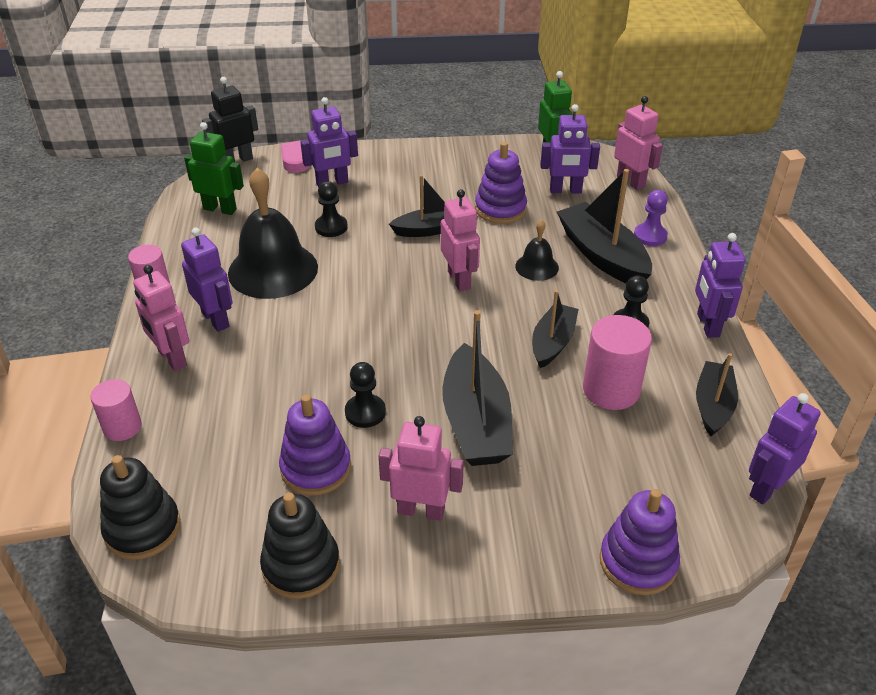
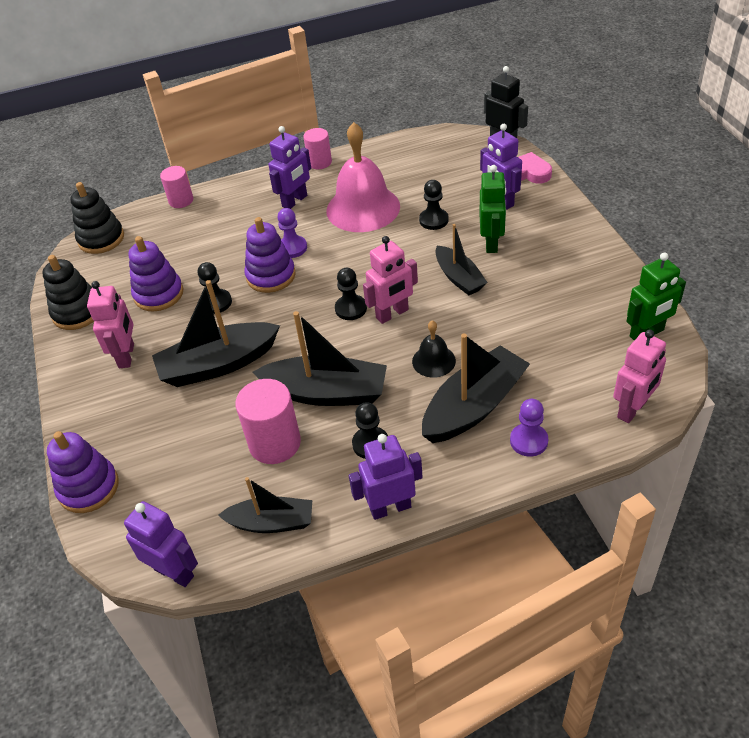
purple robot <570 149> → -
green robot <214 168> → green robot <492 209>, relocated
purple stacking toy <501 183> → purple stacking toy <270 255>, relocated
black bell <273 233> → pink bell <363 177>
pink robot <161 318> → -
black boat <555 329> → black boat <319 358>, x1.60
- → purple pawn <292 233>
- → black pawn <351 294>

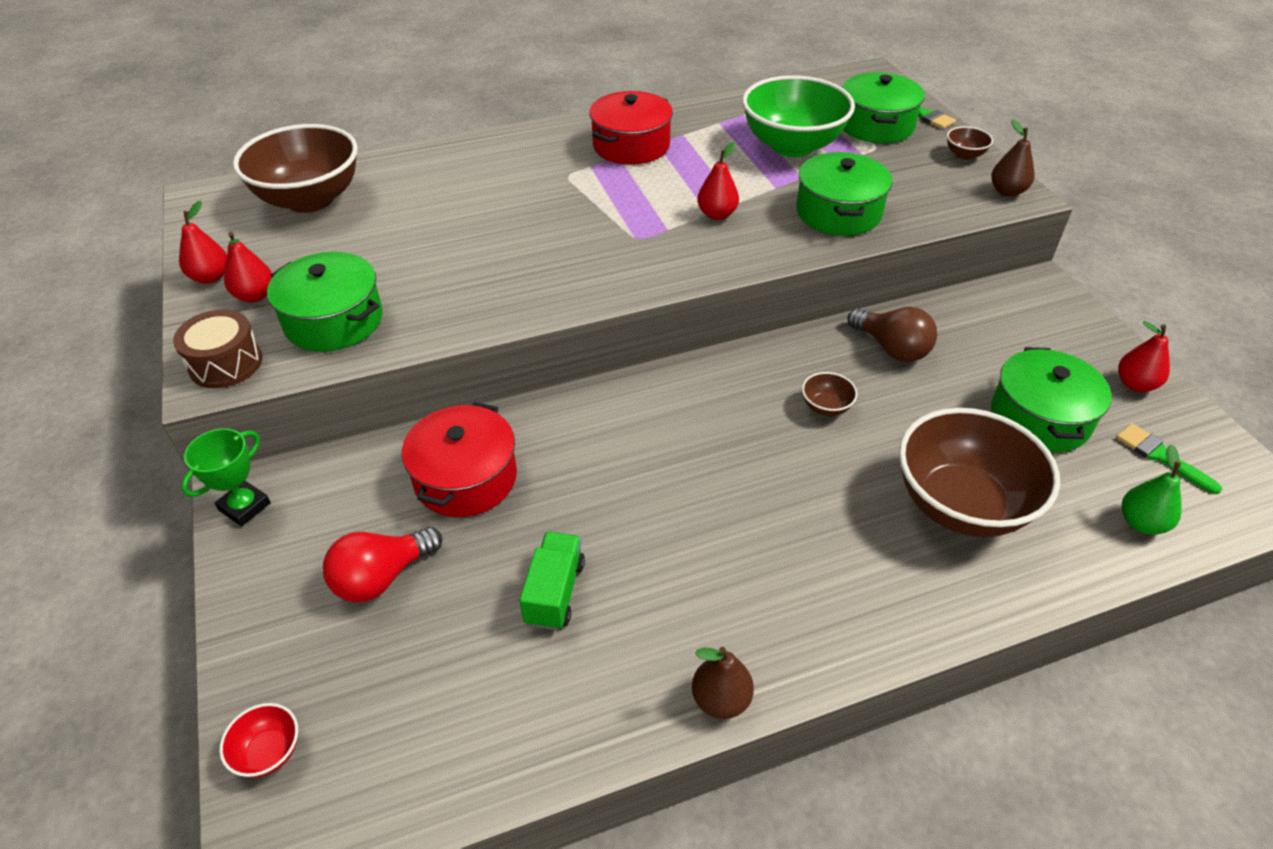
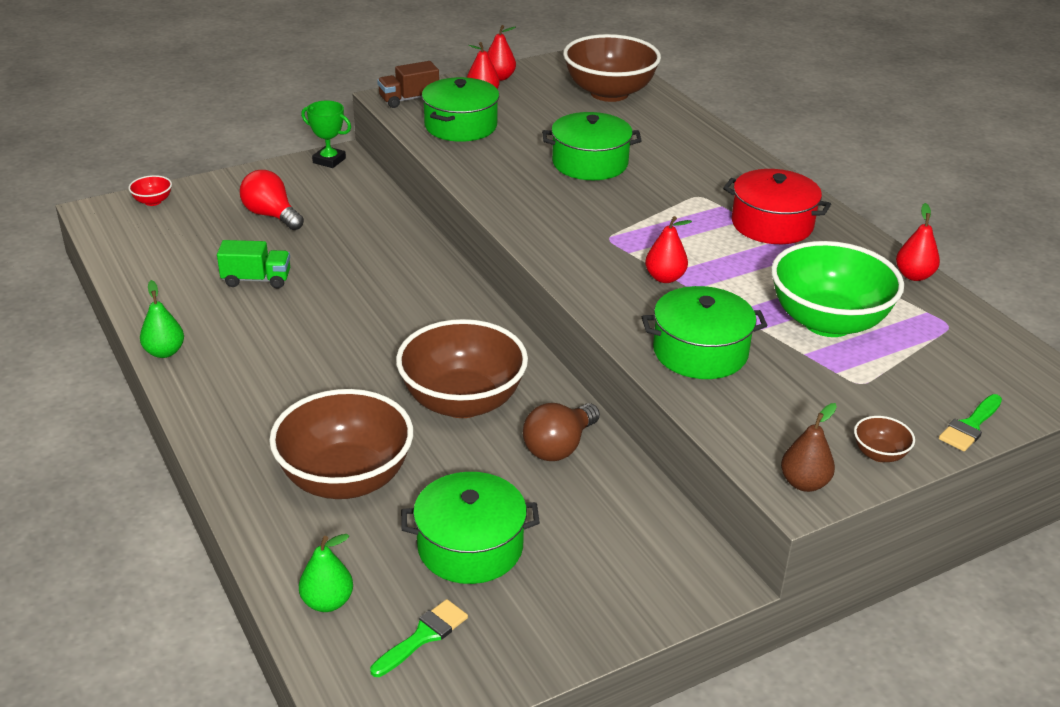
green pot <883 107> → green pot <592 146>, relocated
brown drum <217 348> → brown truck <408 84>
red pear <1144 356> → red pear <918 242>, relocated
brown bowl <830 394> → brown bowl <462 368>, x2.47
red pot <459 459> → -
brown pear <723 683> → green pear <162 319>

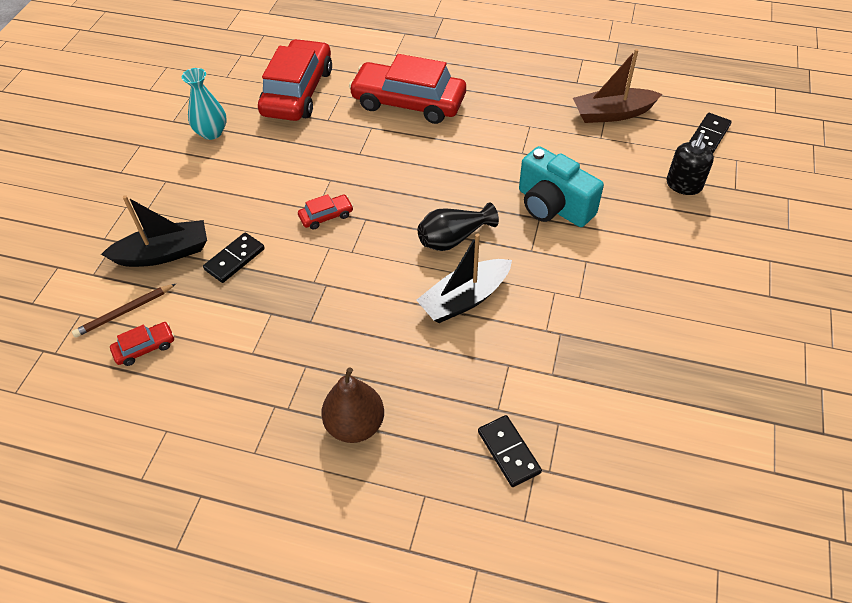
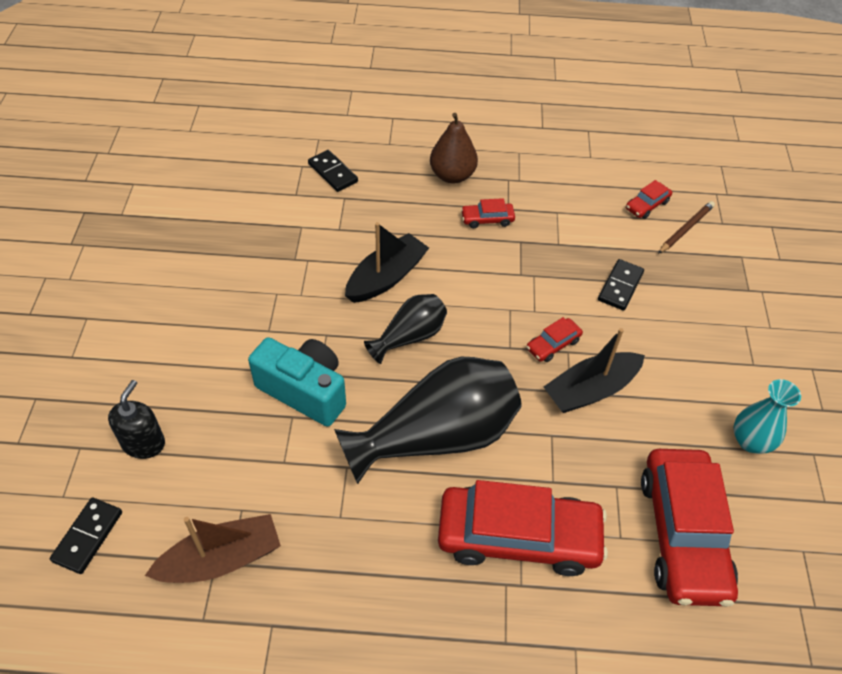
black boat <154 231> → black boat <594 370>, relocated
- → red car <488 213>
- → black vase <428 420>

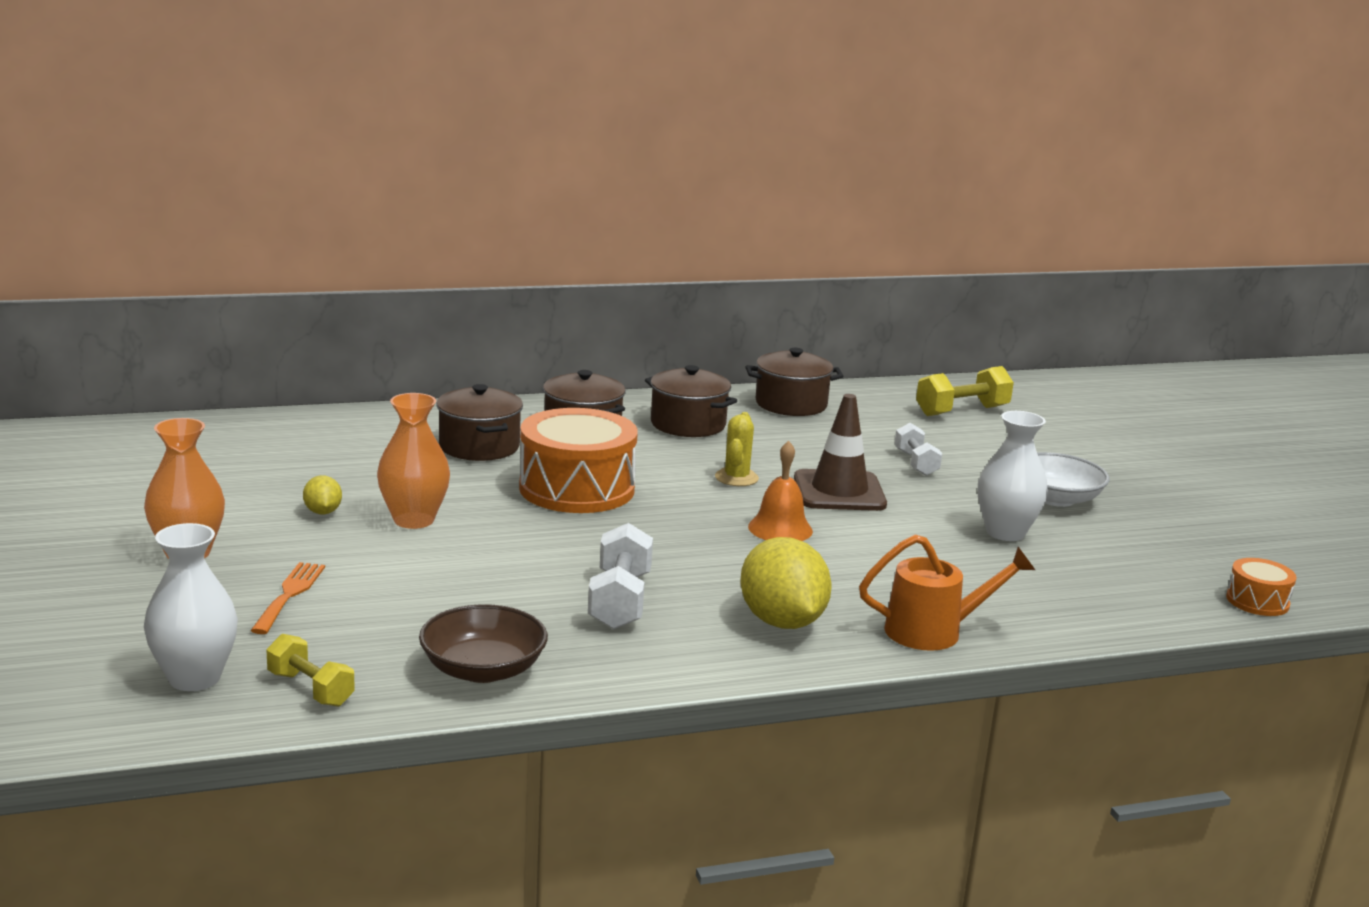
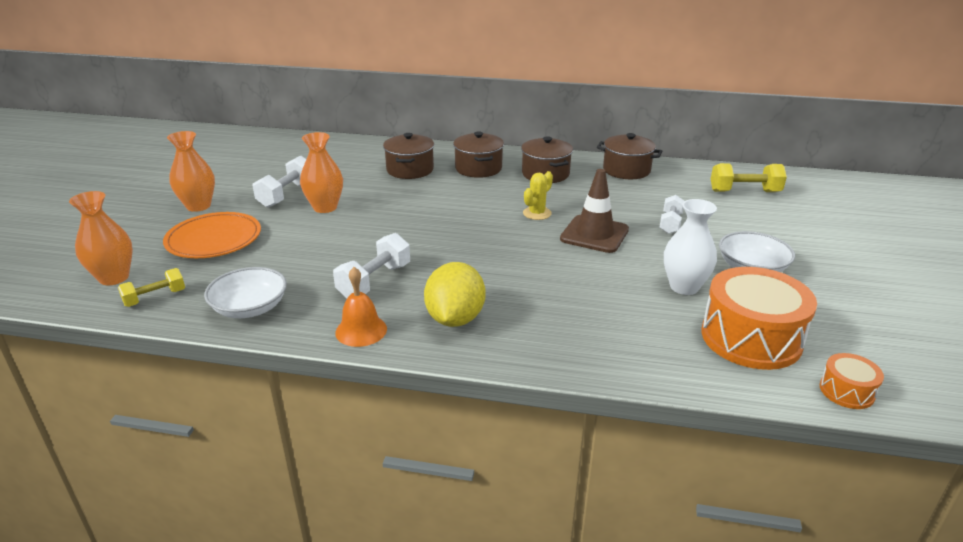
orange drum <578 460> → orange drum <759 318>, relocated
orange bell <780 491> → orange bell <361 307>, relocated
yellow lemon <322 495> → white dumbbell <279 182>
white vase <191 607> → orange vase <101 238>
orange watering can <947 593> → -
orange fork <287 598> → orange plate <212 235>
brown bowl <483 643> → white bowl <245 292>
yellow dumbbell <310 670> → yellow dumbbell <151 287>, 75 degrees clockwise

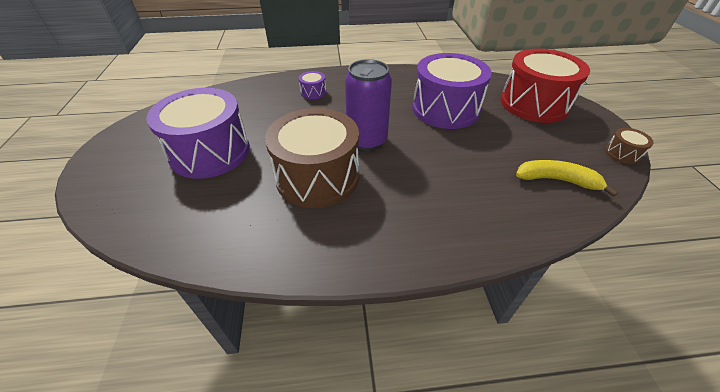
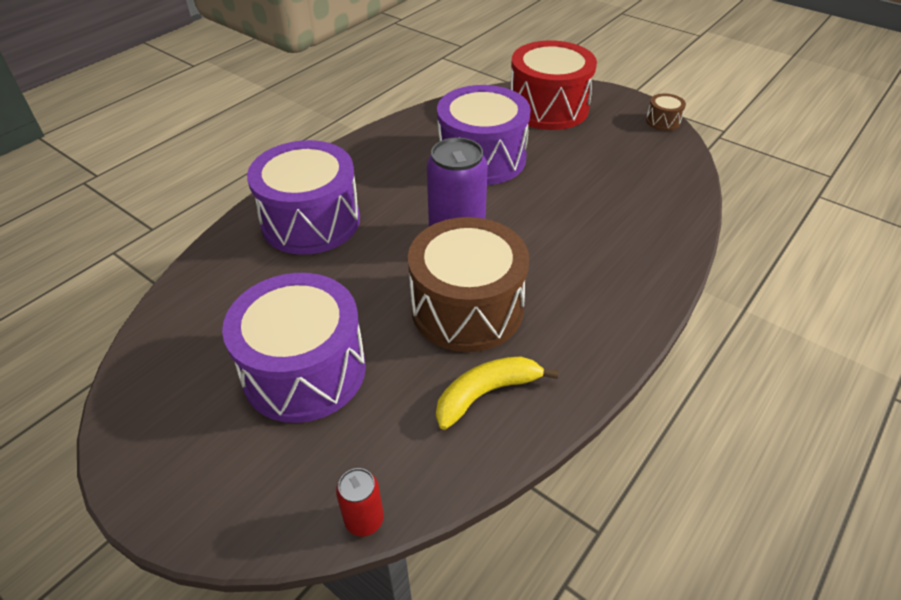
purple drum <312 85> → purple drum <303 197>, x2.44
yellow banana <567 178> → yellow banana <497 393>, relocated
- → red can <360 502>

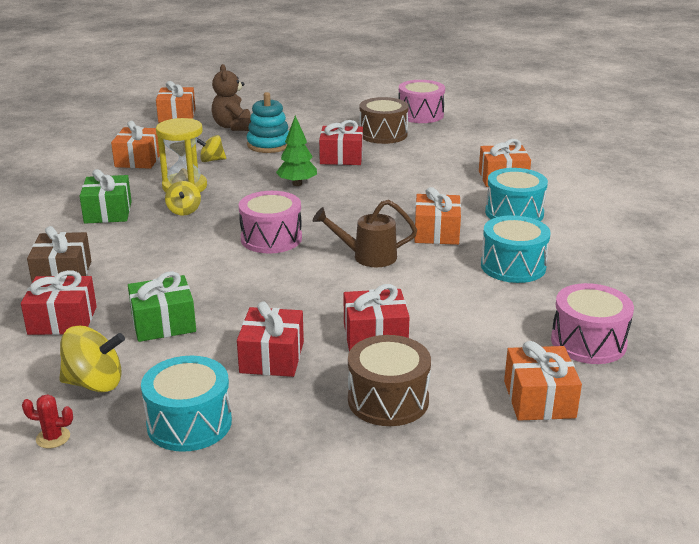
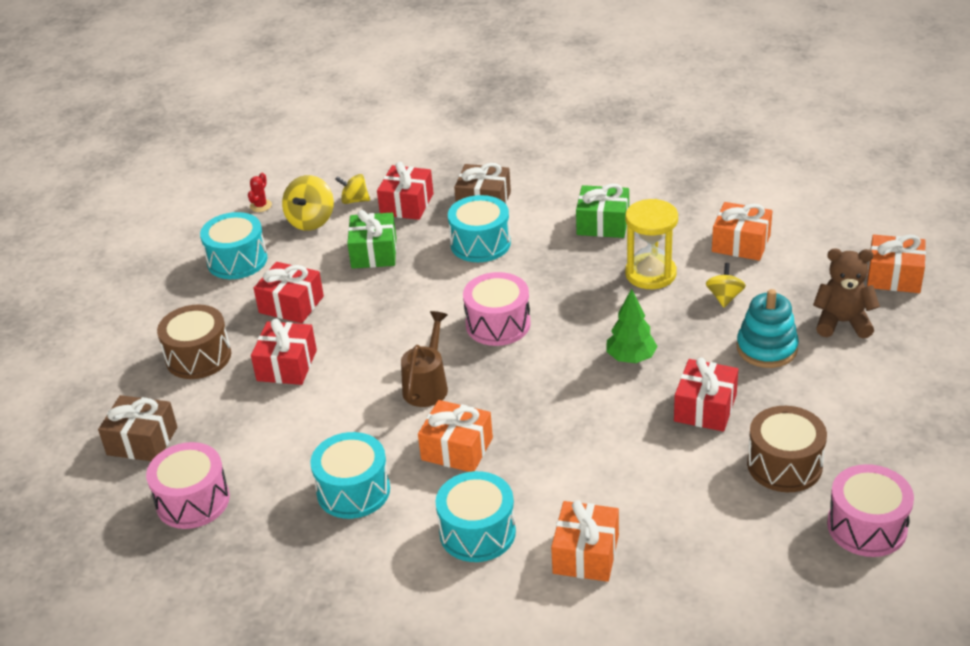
yellow spinning top <183 198> → yellow spinning top <352 189>, relocated
orange gift <543 381> → brown gift <137 428>
- → turquoise drum <479 228>

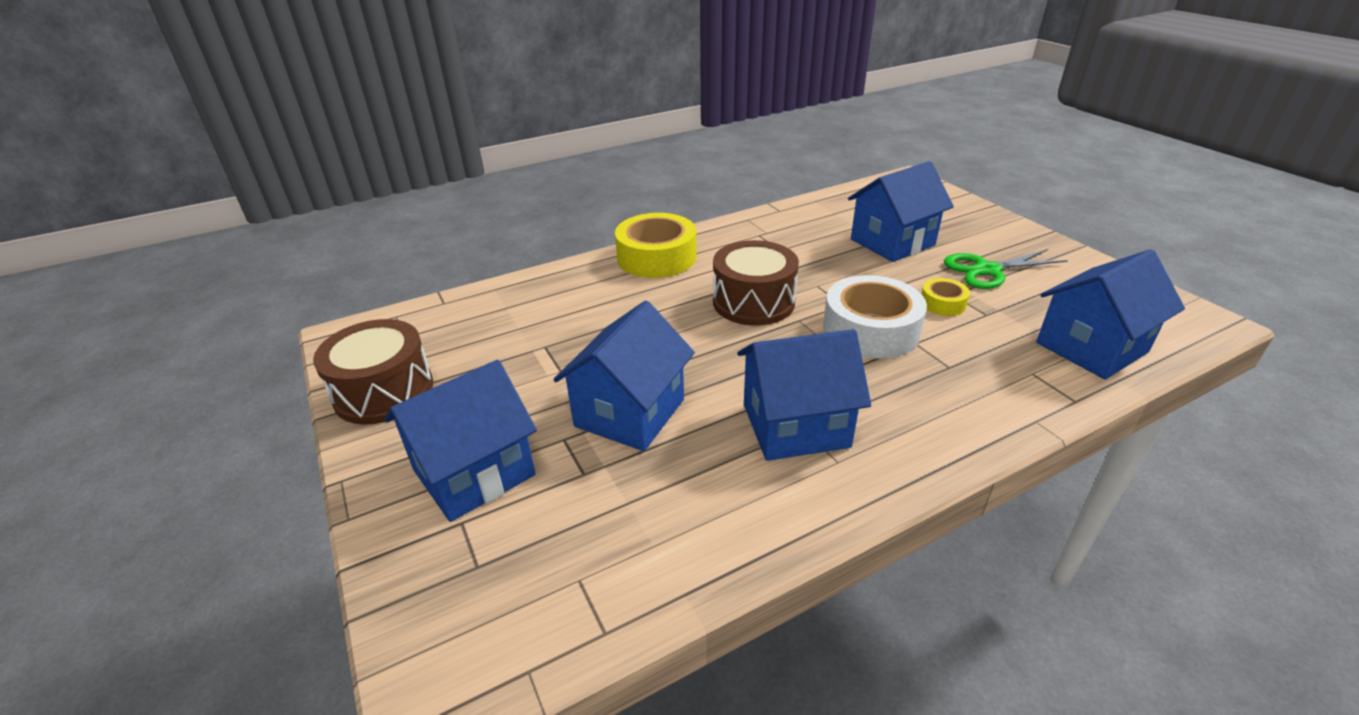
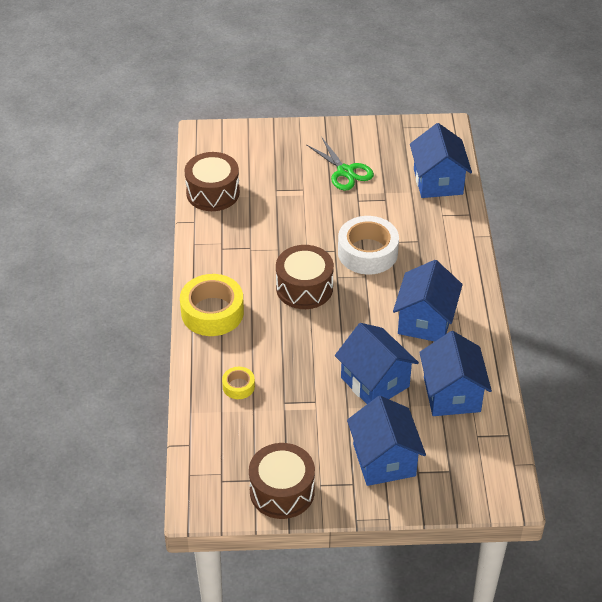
blue house <901 211> → blue house <455 373>, relocated
green scissors <1006 269> → green scissors <340 164>, 45 degrees counterclockwise
yellow tape <945 297> → yellow tape <238 383>, relocated
- → brown drum <212 181>

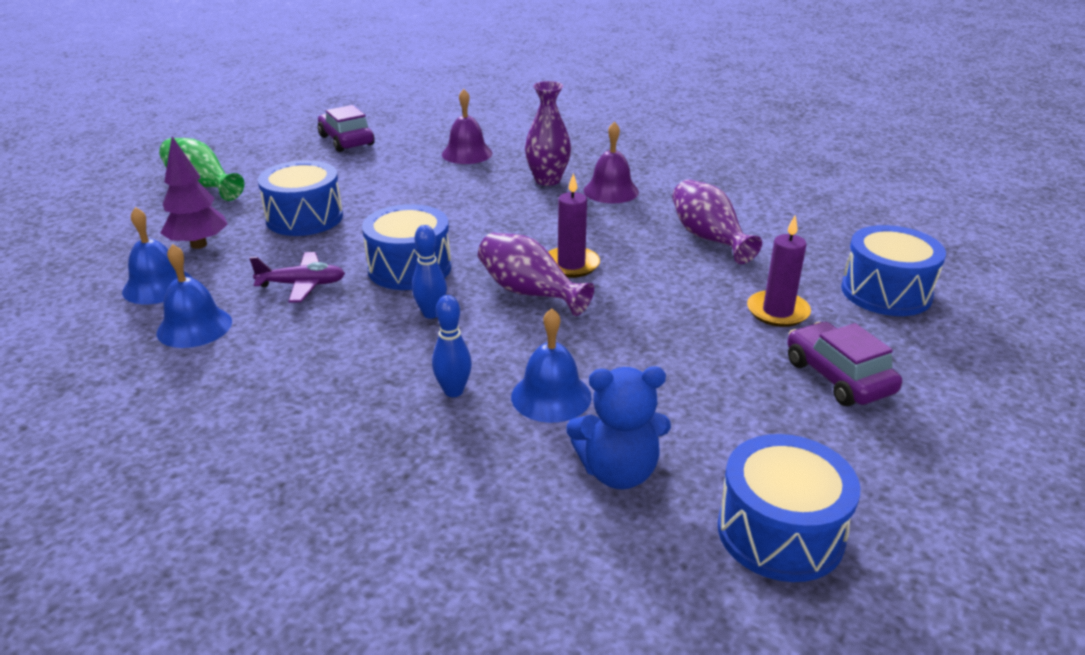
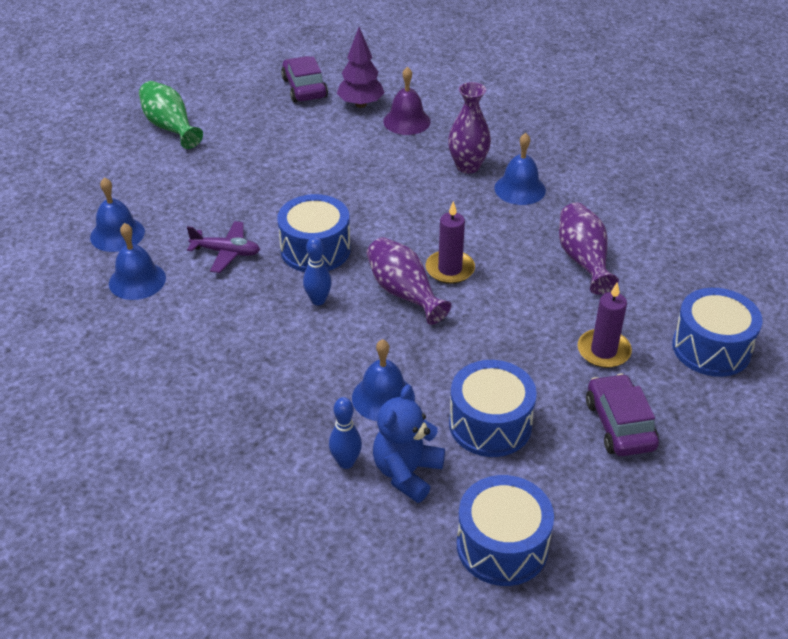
purple bell <611 162> → blue bell <520 169>
purple tree <194 192> → purple tree <361 67>, relocated
blue drum <300 198> → blue drum <493 408>, relocated
blue bowling pin <452 346> → blue bowling pin <345 433>, relocated
blue teddy bear <618 427> → blue teddy bear <409 444>, 105 degrees clockwise

